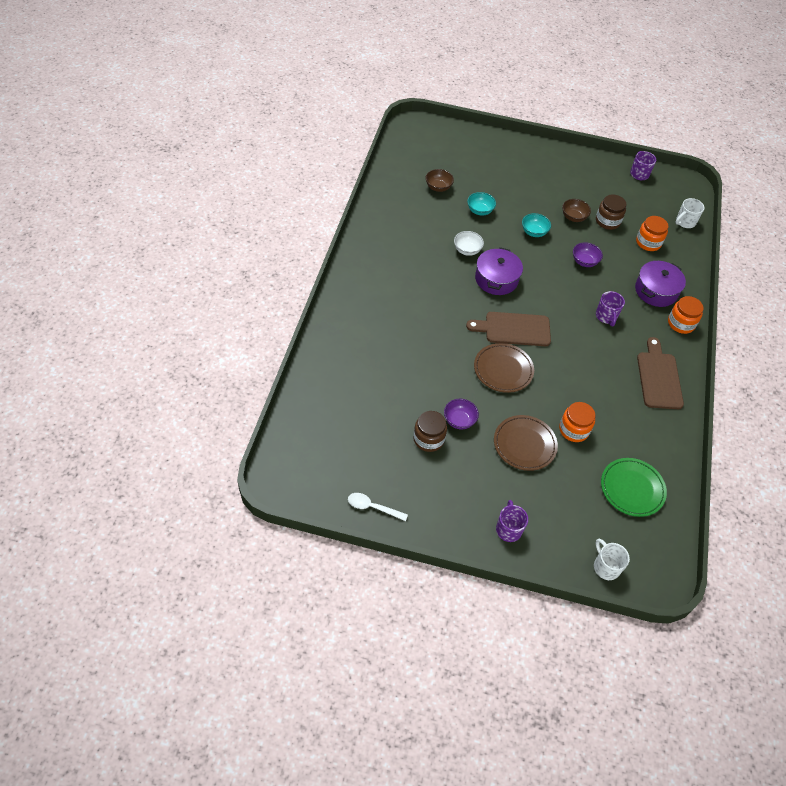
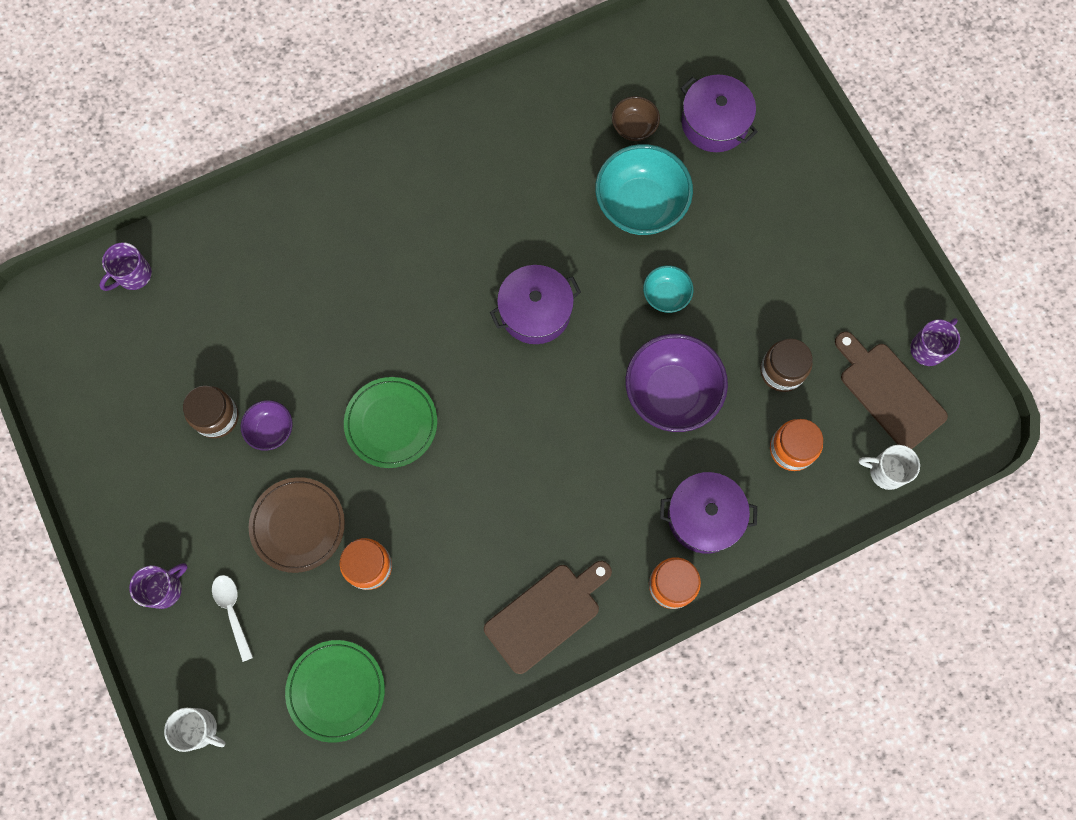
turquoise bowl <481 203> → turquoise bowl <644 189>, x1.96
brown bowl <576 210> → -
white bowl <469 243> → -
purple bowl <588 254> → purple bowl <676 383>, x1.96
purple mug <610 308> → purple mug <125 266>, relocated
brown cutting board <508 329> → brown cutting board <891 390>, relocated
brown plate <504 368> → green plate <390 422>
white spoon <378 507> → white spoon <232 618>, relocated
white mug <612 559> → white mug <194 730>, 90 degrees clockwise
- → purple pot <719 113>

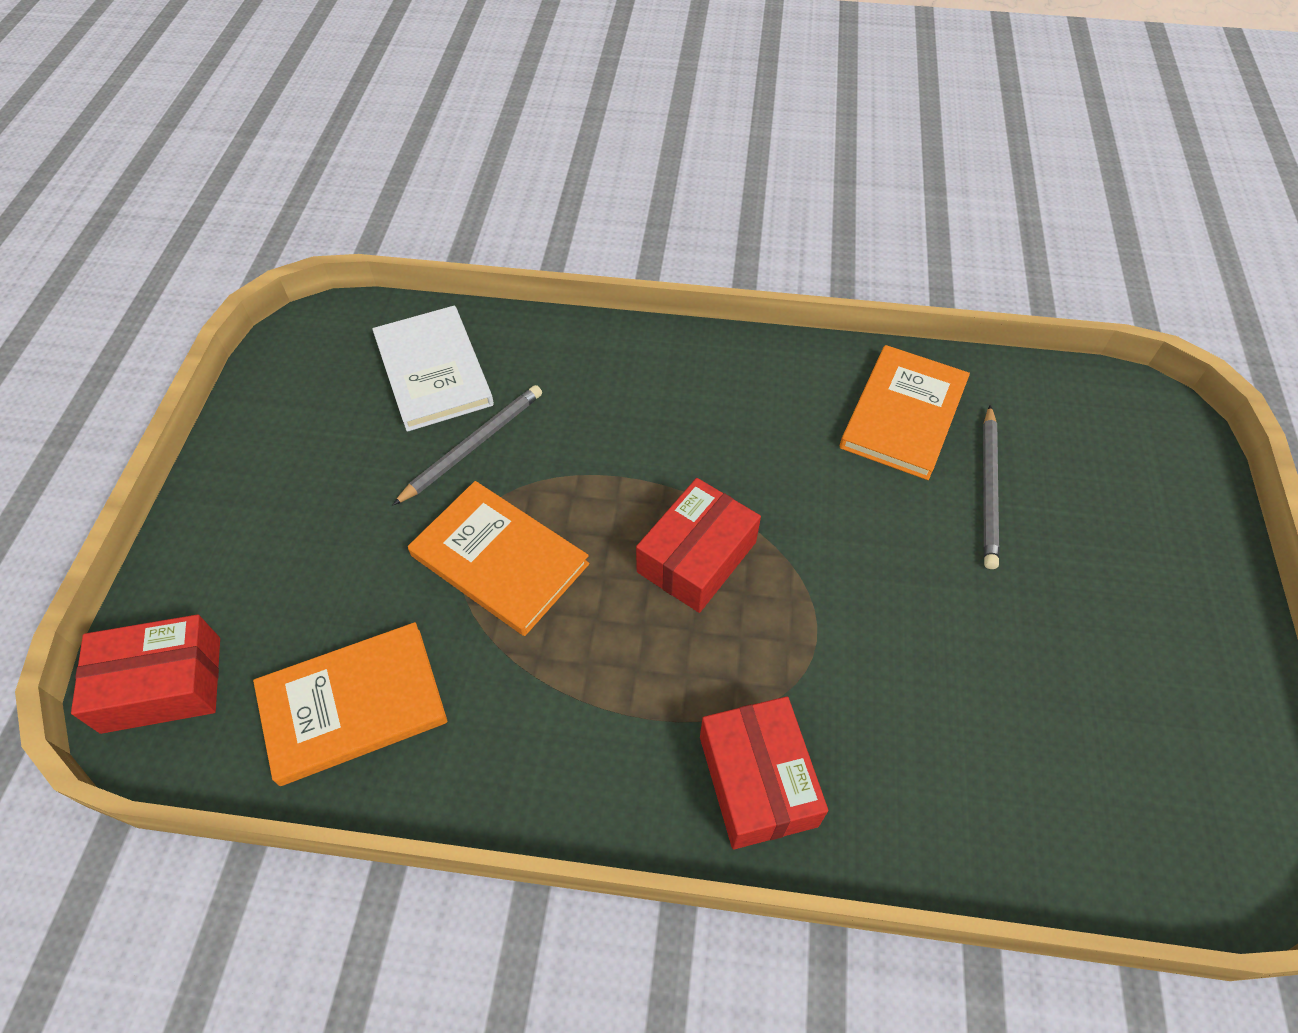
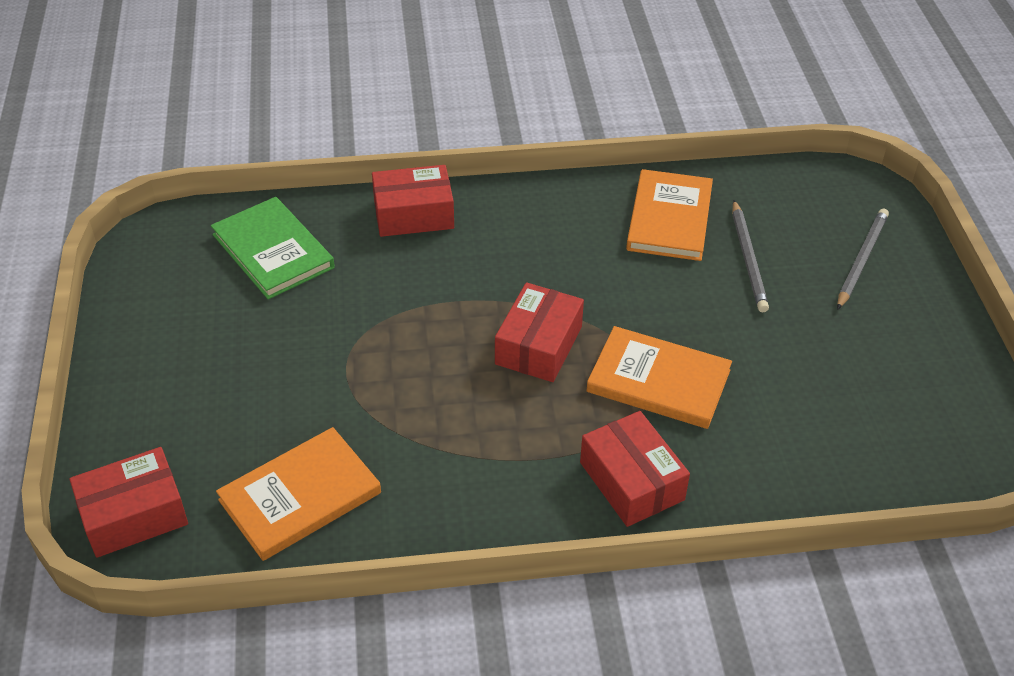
white book <433 369> → green book <273 248>
grey pencil <467 445> → grey pencil <863 259>, relocated
orange book <498 558> → orange book <659 377>, relocated
- → red box <413 201>

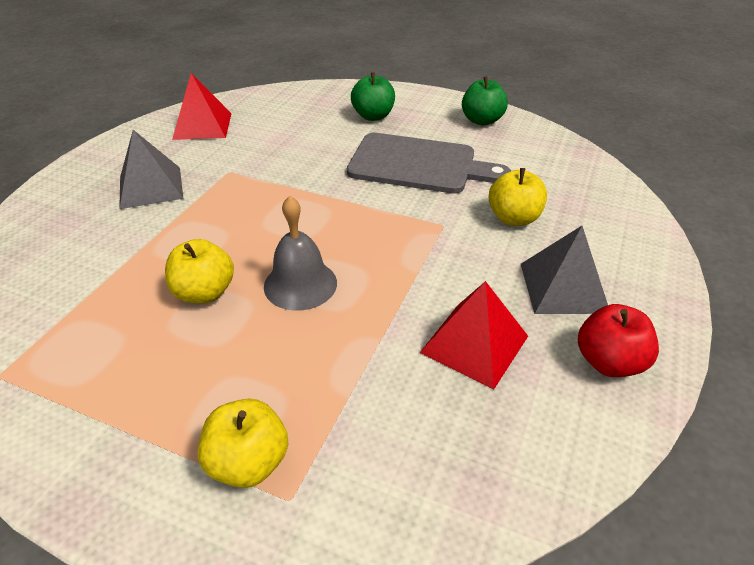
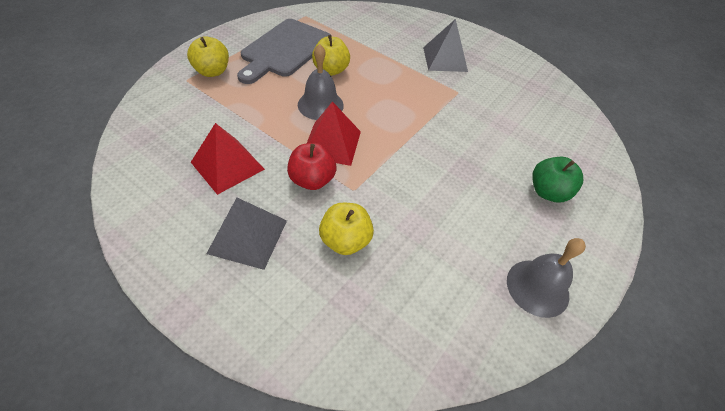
red pyramid <202 106> → red pyramid <334 133>, relocated
green apple <485 101> → grey bell <546 278>
grey cutting board <429 163> → grey cutting board <284 51>, relocated
red apple <618 340> → red apple <312 166>, relocated

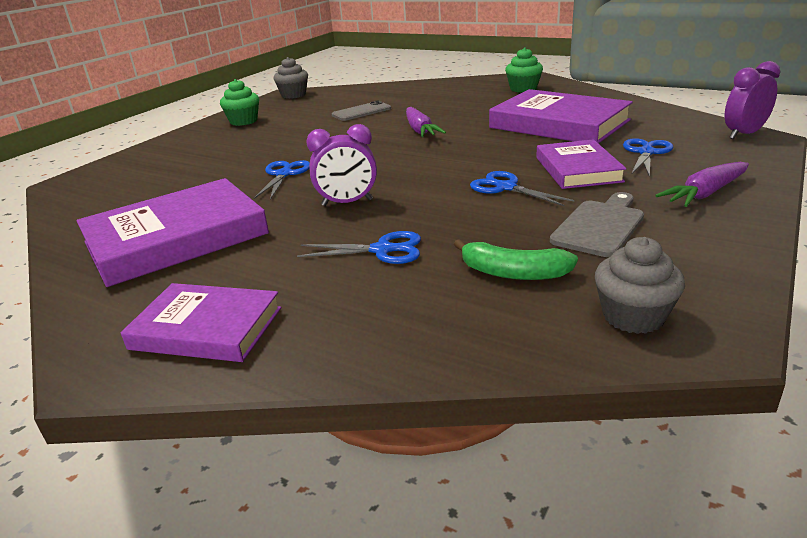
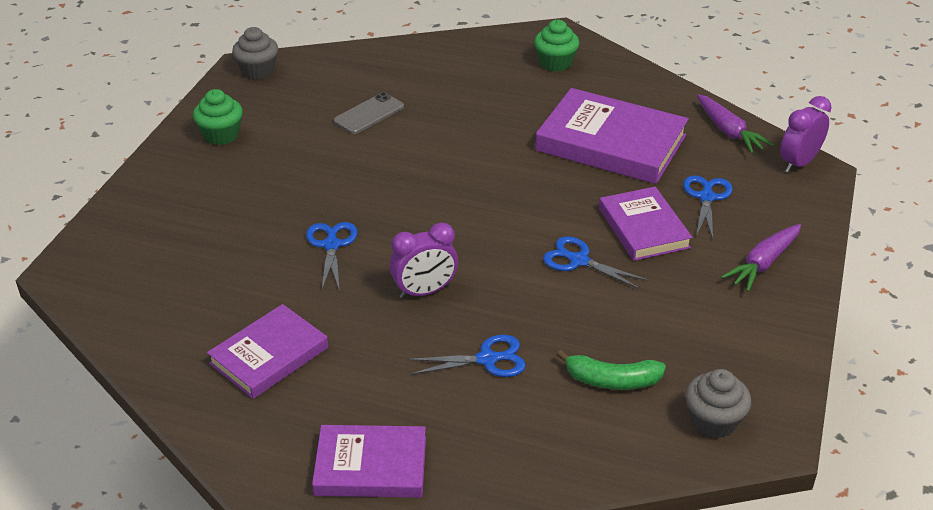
purple carrot <426 122> → purple carrot <735 123>, relocated
purple book <172 232> → purple book <267 351>, x0.62
grey cutting board <597 224> → -

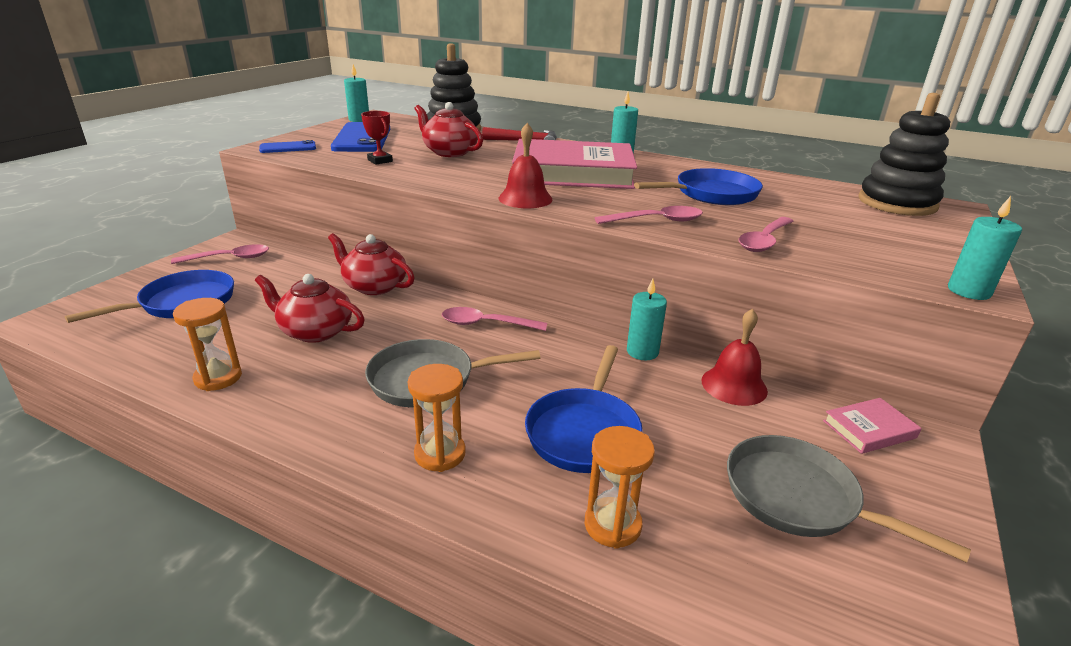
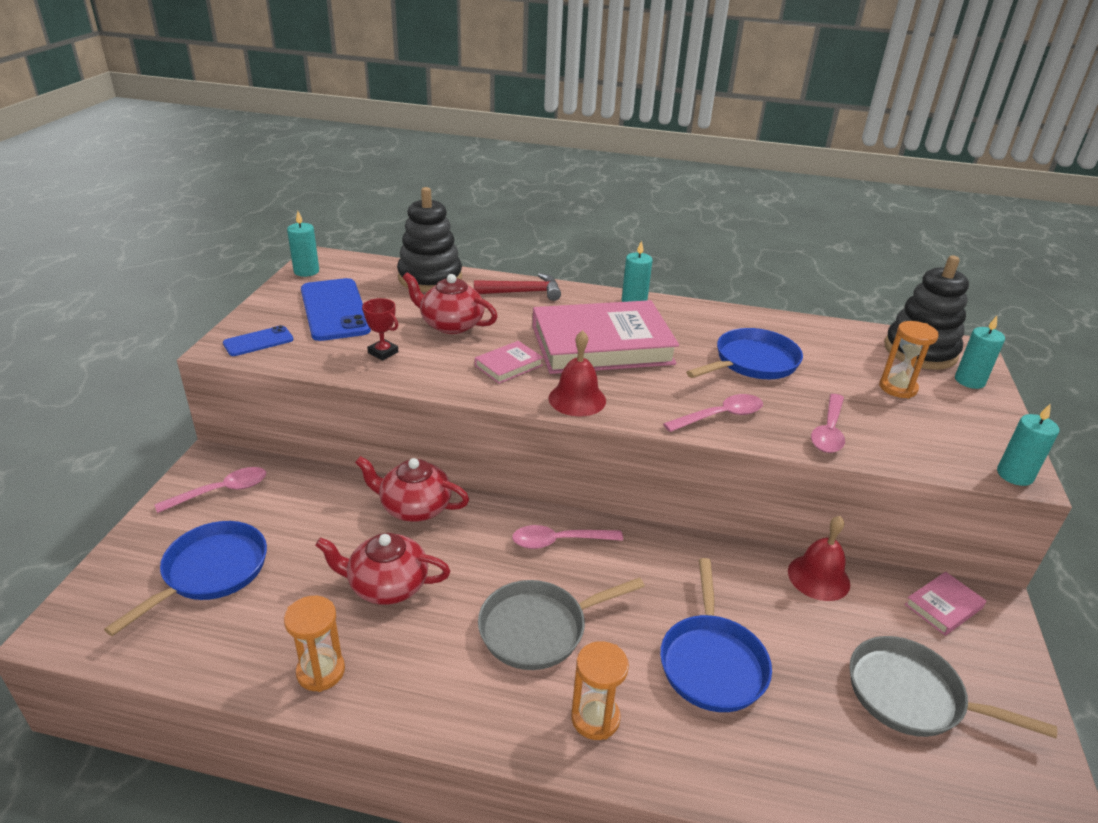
turquoise candle <647 319> → turquoise candle <980 352>, relocated
orange hourglass <620 487> → orange hourglass <909 359>, relocated
- → pink book <509 362>

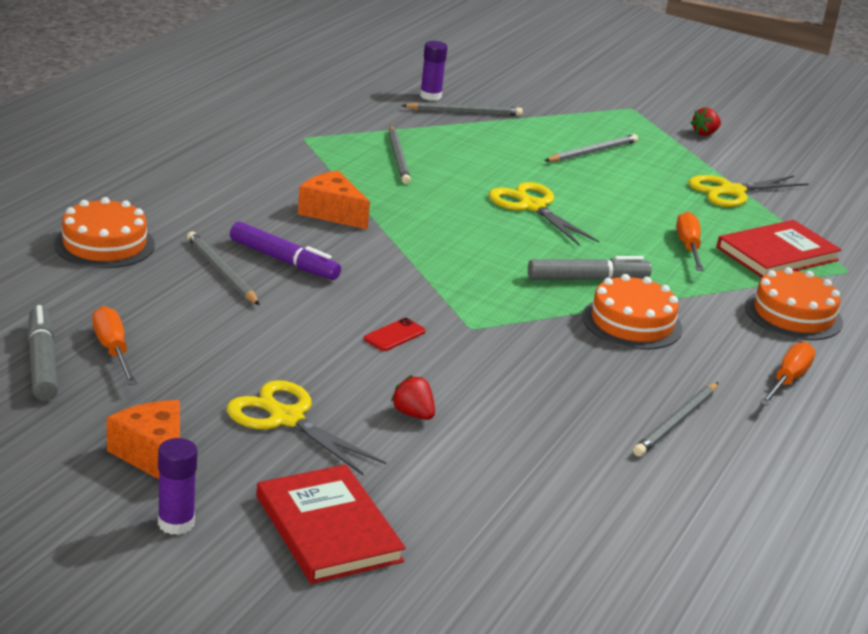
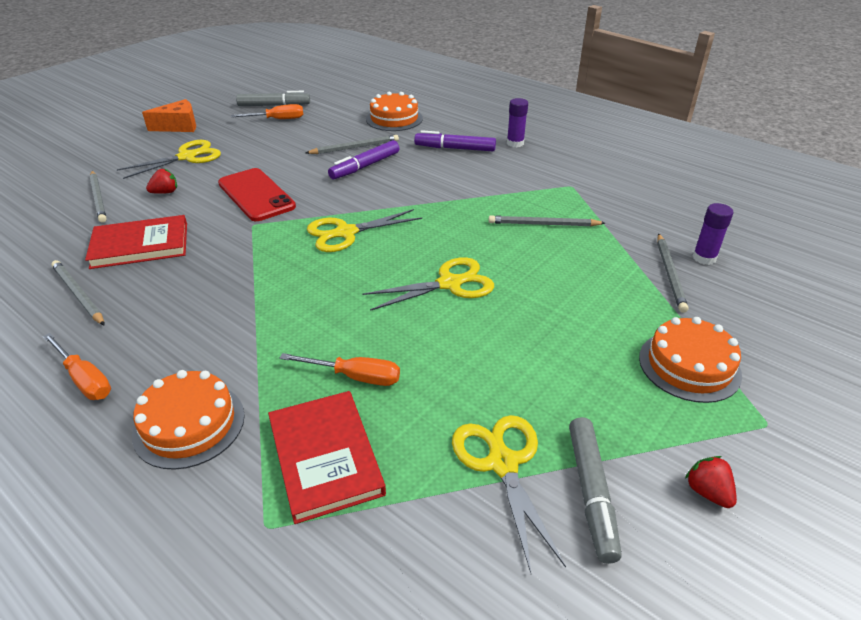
grey pencil <591 148> → grey pencil <98 197>, relocated
orange cheese <334 200> → -
grey marker <590 268> → grey marker <595 490>, relocated
orange cake <633 312> → orange cake <690 360>, relocated
red phone <395 334> → red phone <257 194>, x2.26
purple glue stick <177 486> → purple glue stick <517 122>, relocated
red book <331 524> → red book <136 242>, relocated
- → purple marker <455 140>
- → yellow scissors <364 230>

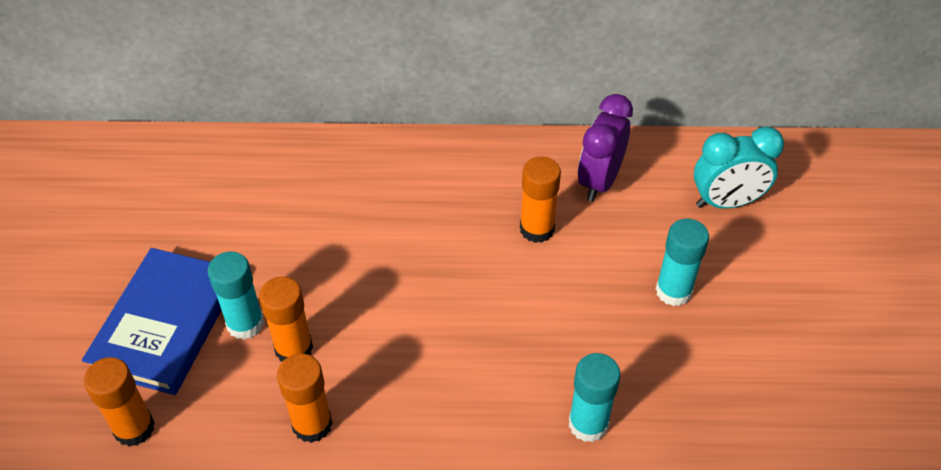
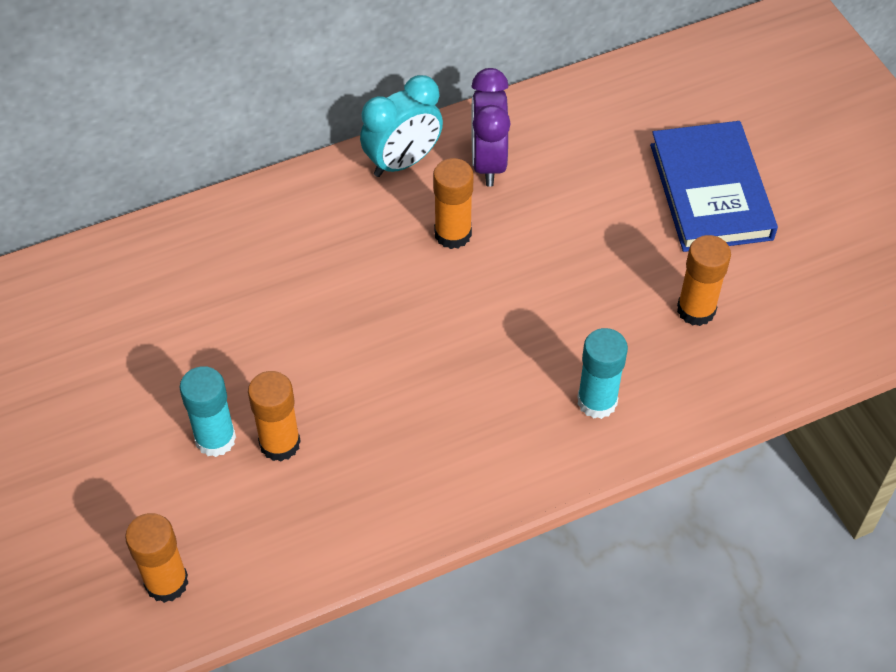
turquoise clock <739 167> → turquoise clock <401 126>, relocated
turquoise glue stick <682 262> → -
blue book <151 321> → blue book <714 186>, relocated
orange glue stick <305 398> → orange glue stick <704 280>, relocated

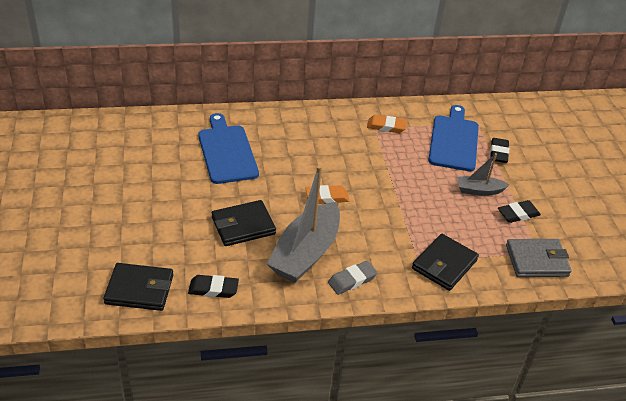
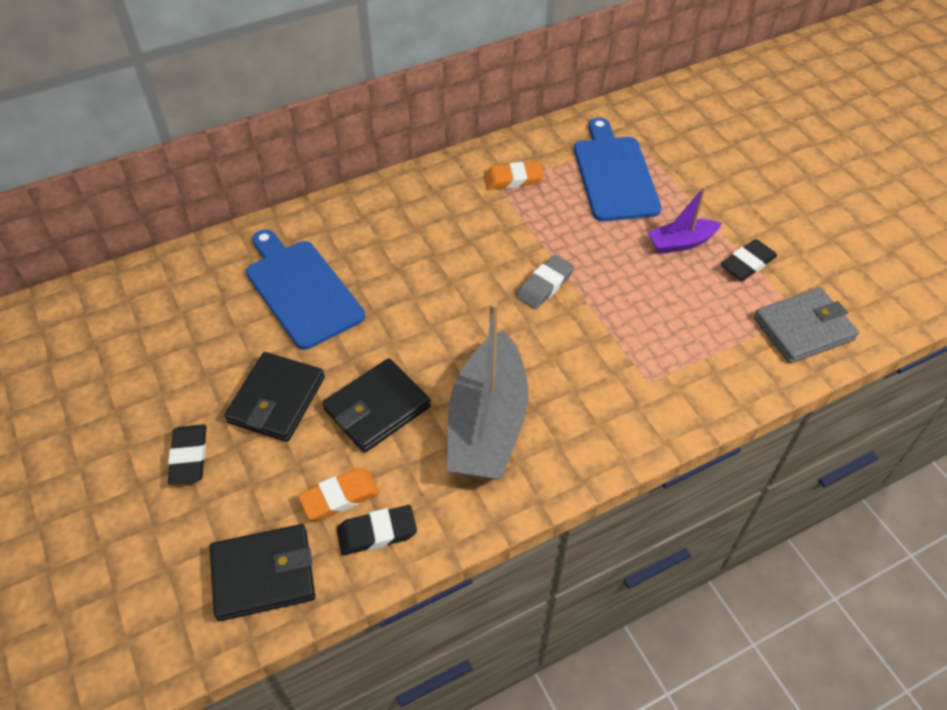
black eraser <499 150> → black eraser <187 454>, relocated
grey boat <483 174> → purple boat <685 220>
orange eraser <327 194> → orange eraser <339 494>, relocated
black wallet <445 262> → black wallet <274 397>, relocated
grey eraser <352 278> → grey eraser <545 282>, relocated

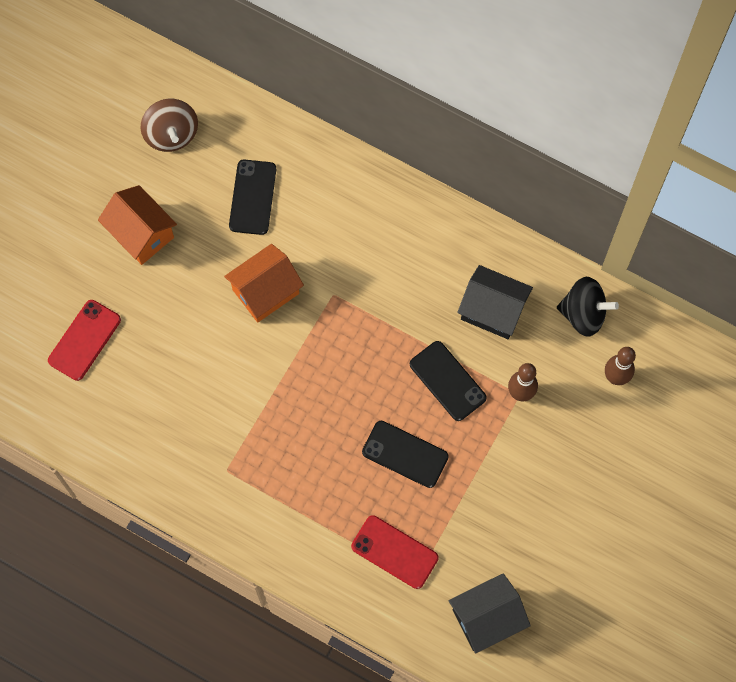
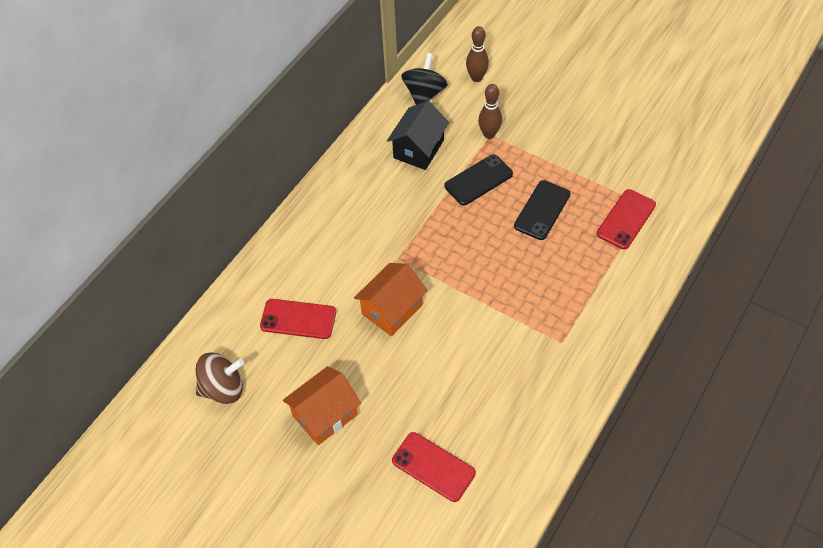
black phone <252 197> → red phone <298 319>
orange house <264 283> → orange house <391 299>, 75 degrees clockwise
black house <490 613> → -

